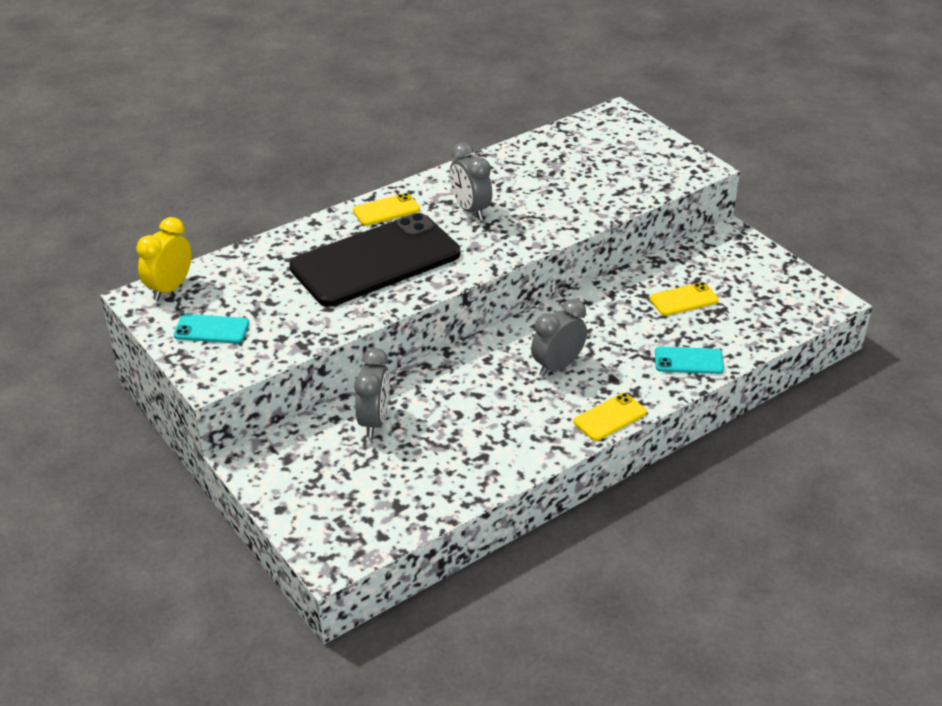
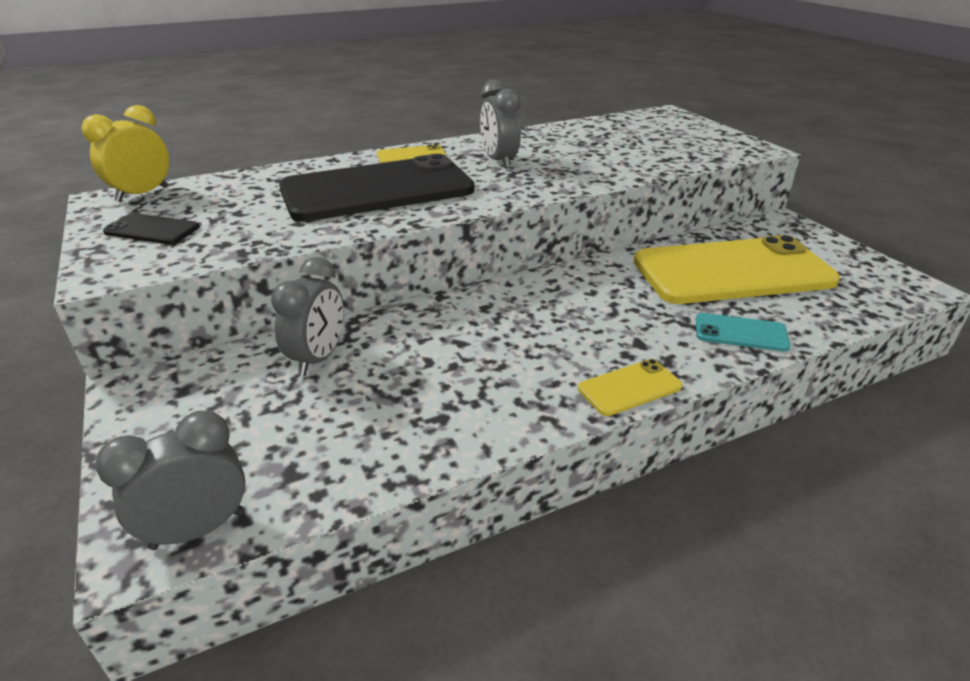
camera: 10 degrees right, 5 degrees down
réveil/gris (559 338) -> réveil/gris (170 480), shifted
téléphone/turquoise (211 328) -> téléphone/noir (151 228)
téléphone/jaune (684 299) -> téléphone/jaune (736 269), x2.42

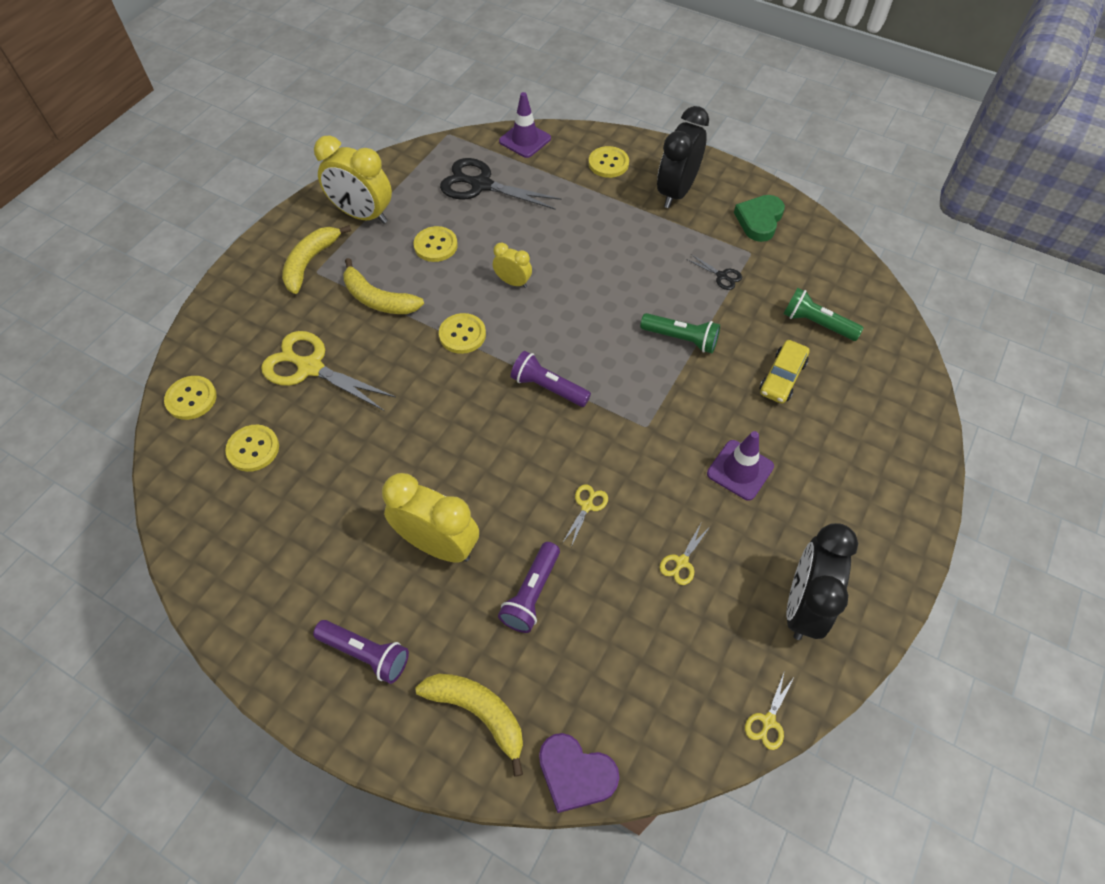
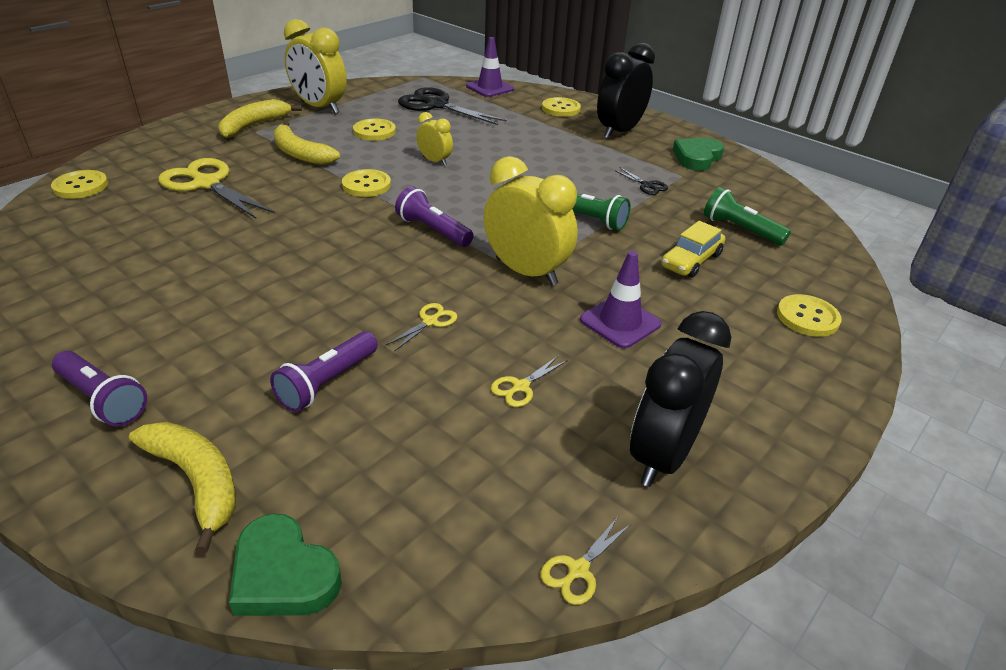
camera: 10 degrees right, 20 degrees down
cœur/violet (579 773) -> cœur/vert (285 565)
réveil/jaune (430 518) -> réveil/jaune (530 221), shifted
bouton/jaune (252 448) -> bouton/jaune (809 315), shifted

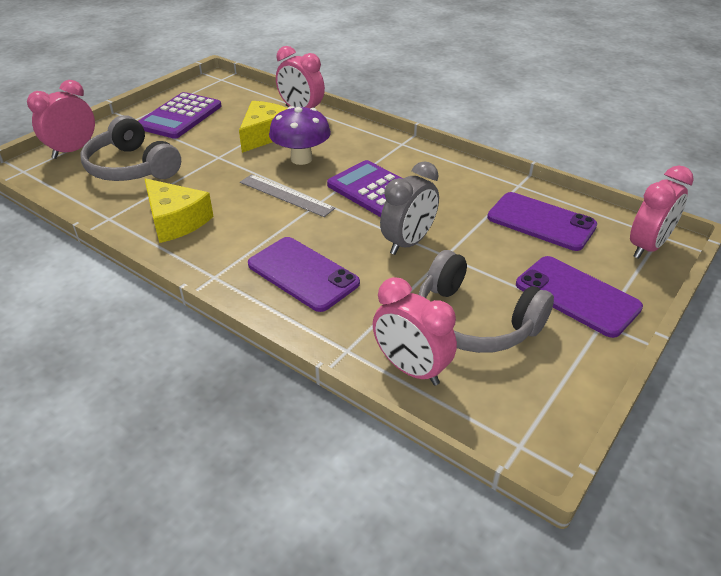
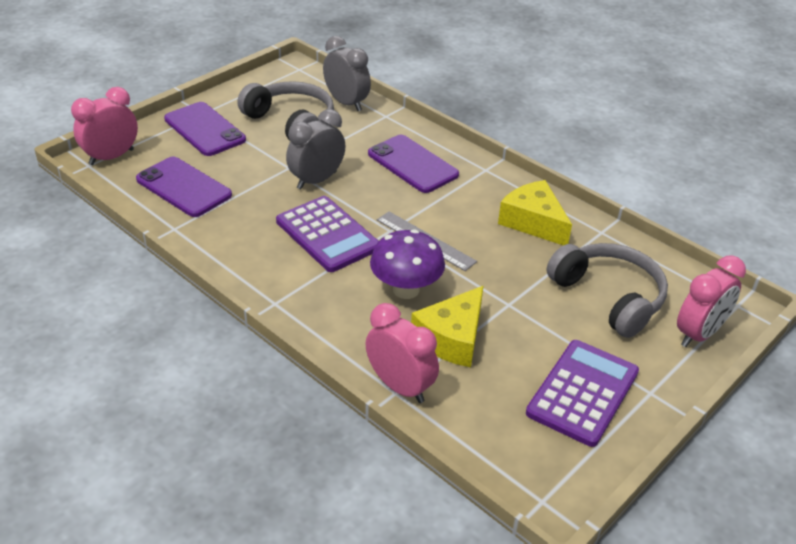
camera: 175 degrees left, 0 degrees up
réveil/rose (415 331) -> réveil/gris (347 73)

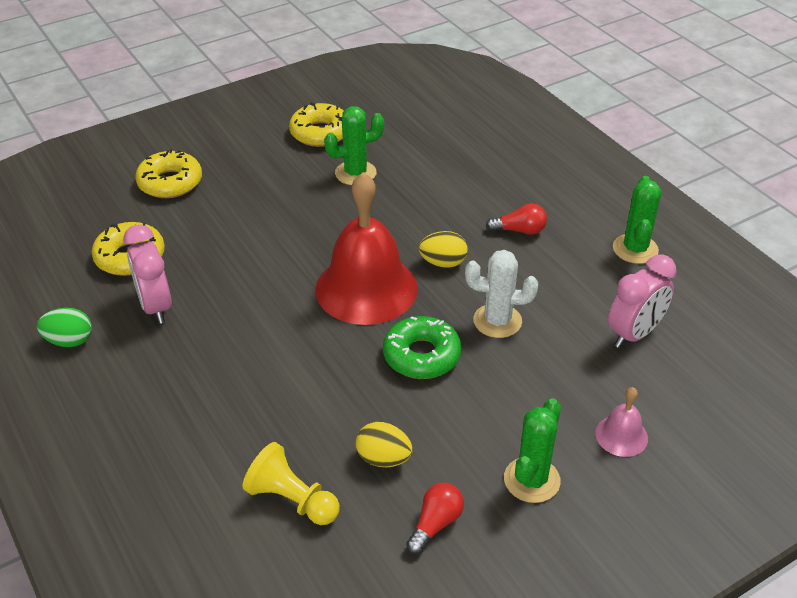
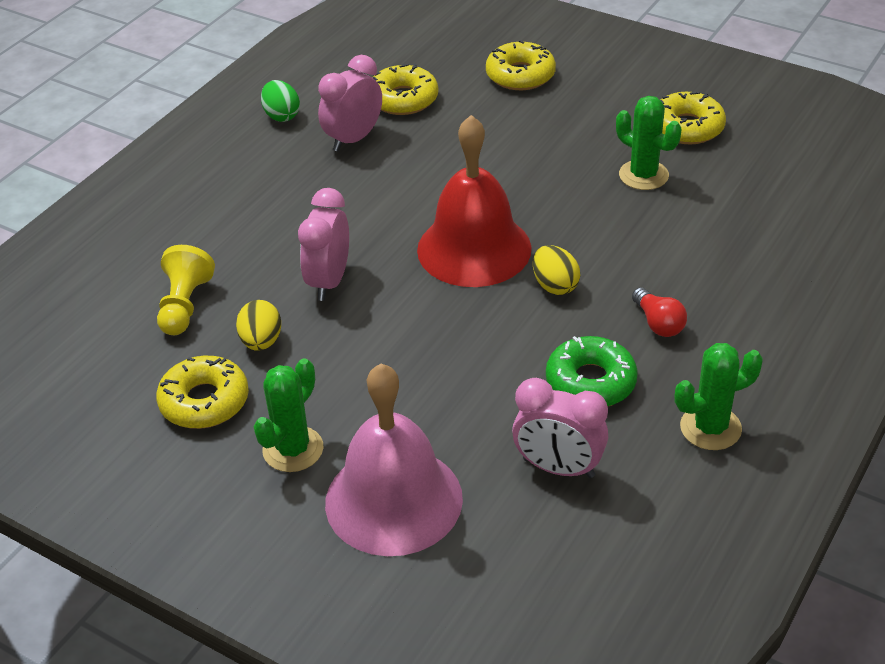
camera: 65 degrees right, 0 degrees up
ampoule/rouge (435 518) -> beignet/jaune (202 392)
cactus/vert (532 450) -> cactus/vert (288 415), 60 degrees counterclockwise
none -> réveil/rose (323 244)
cloche/rose (621 422) -> cloche/rose (394 460), x2.26
beignet/vert (422 347) -> beignet/vert (592 371), shifted
cactus/blanc (501 294) -> none

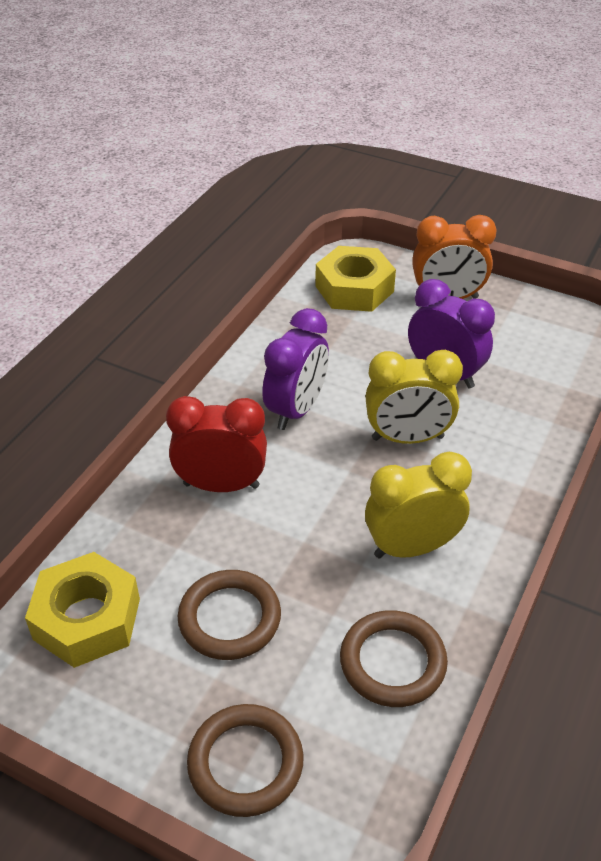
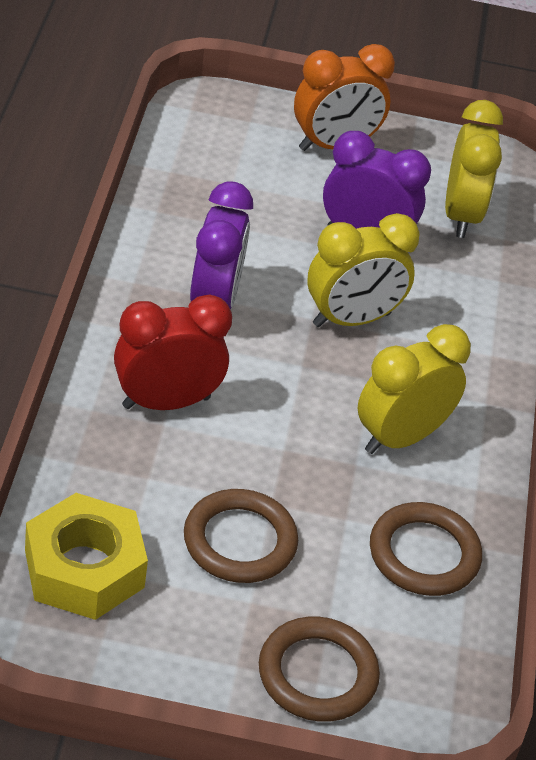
camera: 25 degrees left, 0 degrees up
none -> réveil/jaune (474 169)
écrou/jaune (355 279) -> none

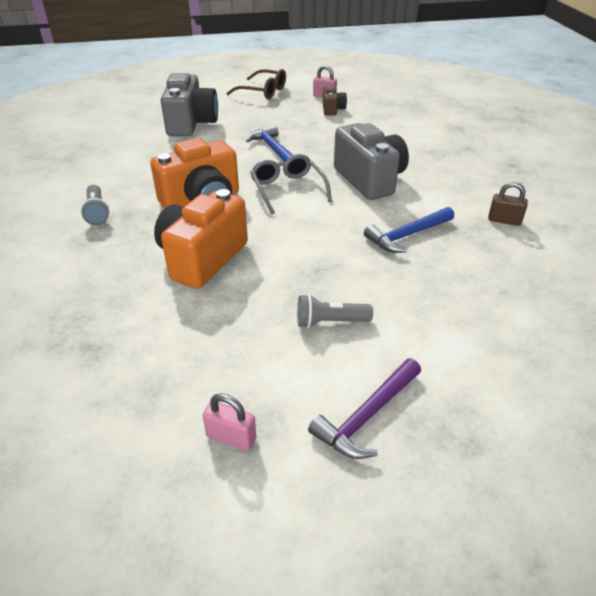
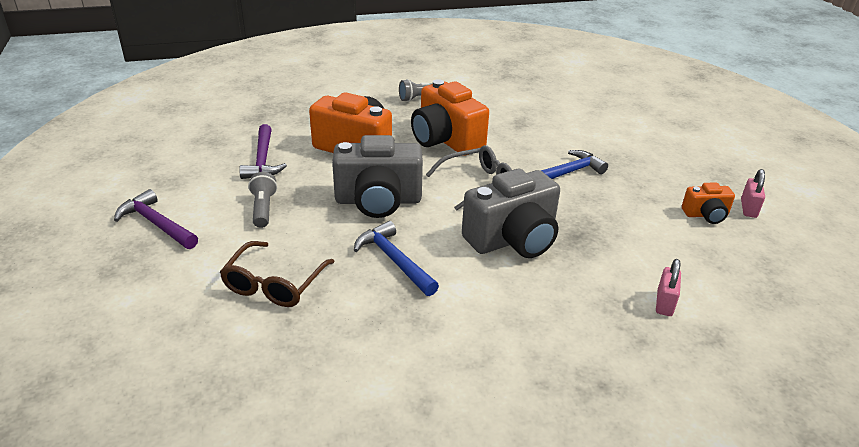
camera: 85 degrees right, 5 degrees down
lunettes/marron (256 84) -> lunettes/marron (277 274), shifted
none -> marteau/violet (263 151)
appareil photo/gris (189 104) -> appareil photo/gris (377 176), shifted
cadenas/rose (229 422) -> cadenas/rose (668 287), shifted
appareil photo/marron (335 101) -> appareil photo/orange (708 203)
cadenas/marron (508 204) -> none

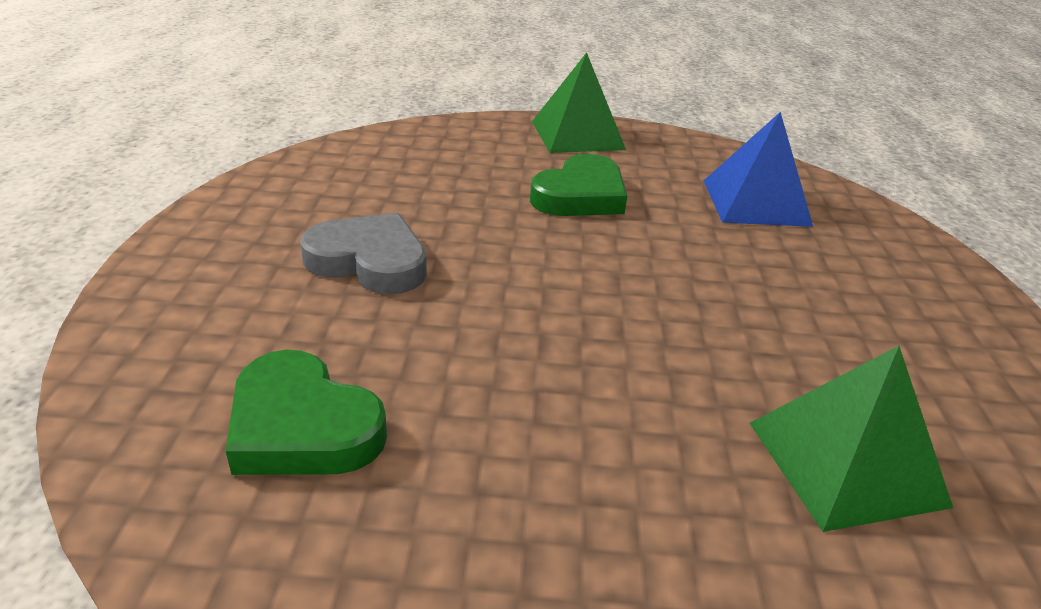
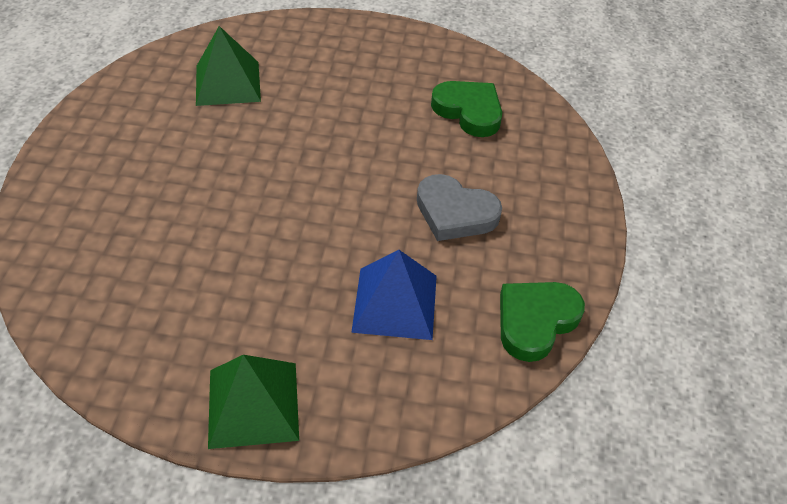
camera: 175 degrees left, 15 degrees up
pyramide/bleu (758 169) -> pyramide/bleu (394 295), shifted
cœur/vert (578 185) -> cœur/vert (542 322), shifted

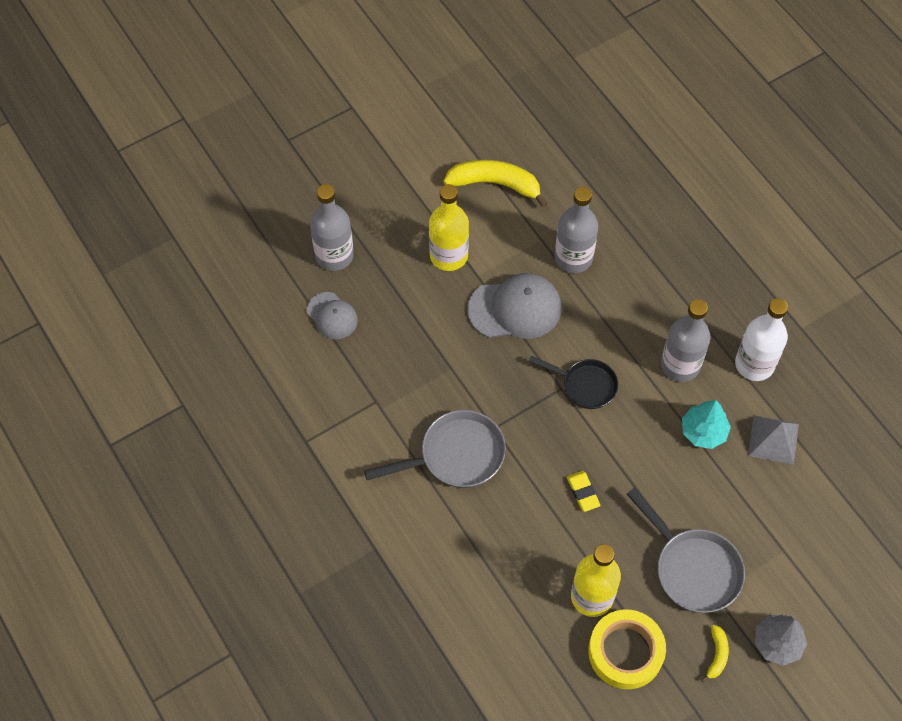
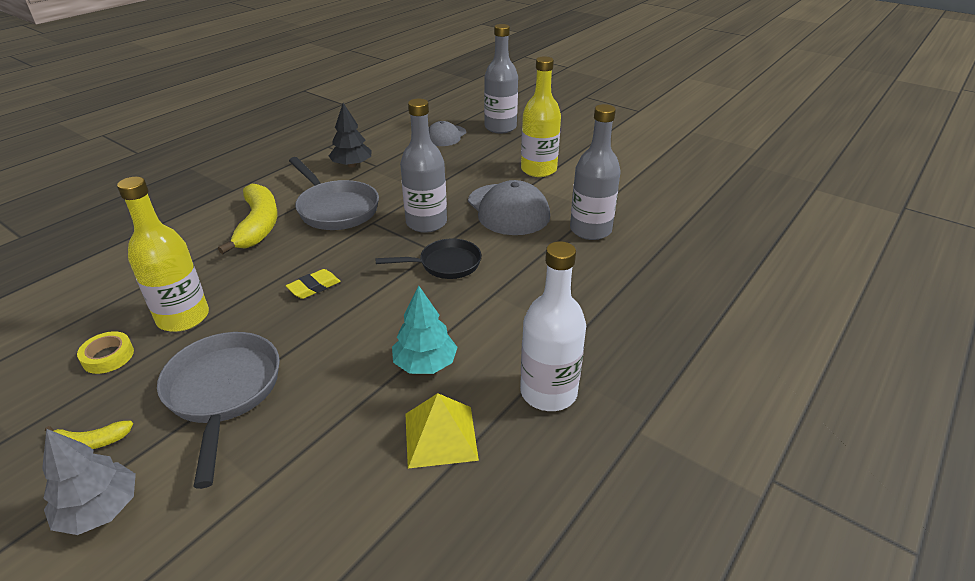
camera: 70 degrees right, 25 degrees down
ruban adhésif/jaune (627 649) -> ruban adhésif/jaune (105 352), x0.51
poêle/gris (686 550) -> poêle/gris (218 410), 135 degrees clockwise
banane/jaune (495 183) -> banane/jaune (247 219), shifted
none -> arbre/noir (350 135)
poêle/noir (573 382) -> poêle/noir (428 258), 105 degrees counterclockwise
bouteille/gris (686 340) -> bouteille/gris (423 166), shifted
pyramide/gris (773 440) -> pyramide/jaune (442 430)

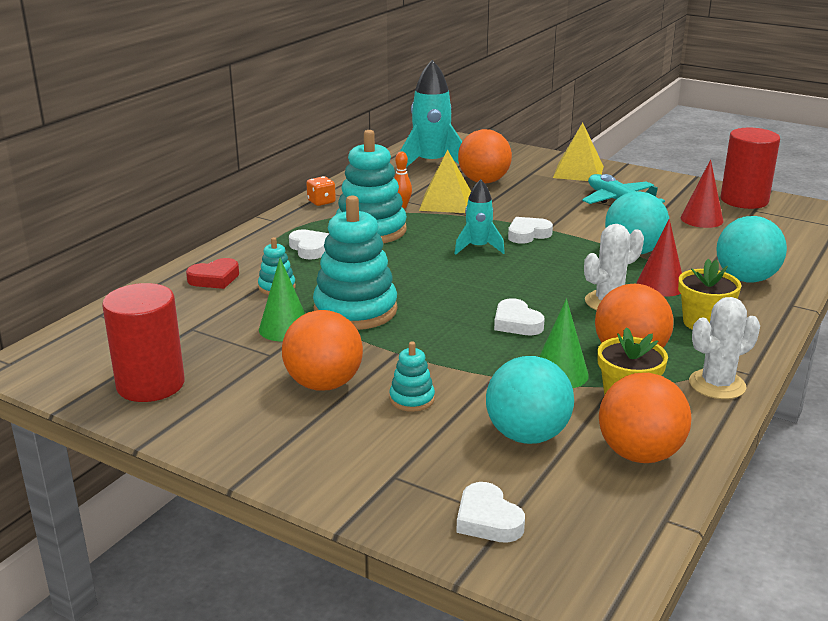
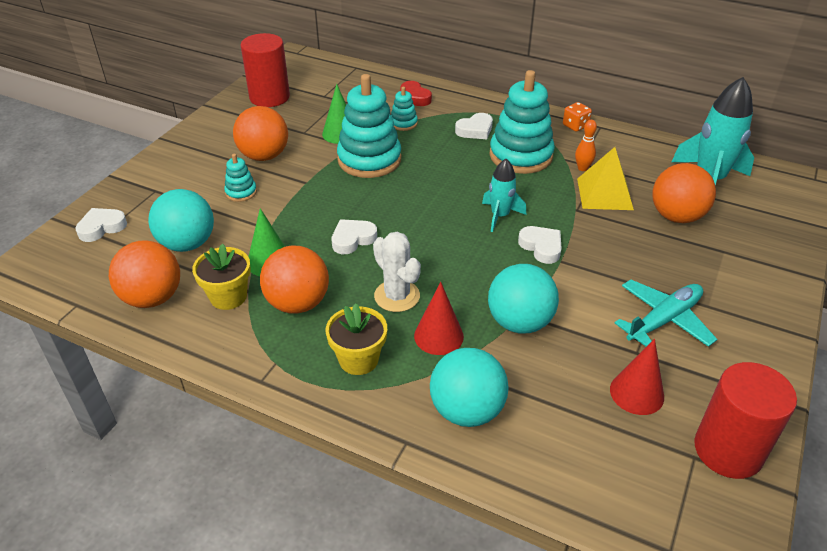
camera: 85 degrees right, 15 degrees up
pyramide/jaune (578 151) -> none
cactus/blanc (724 348) -> none

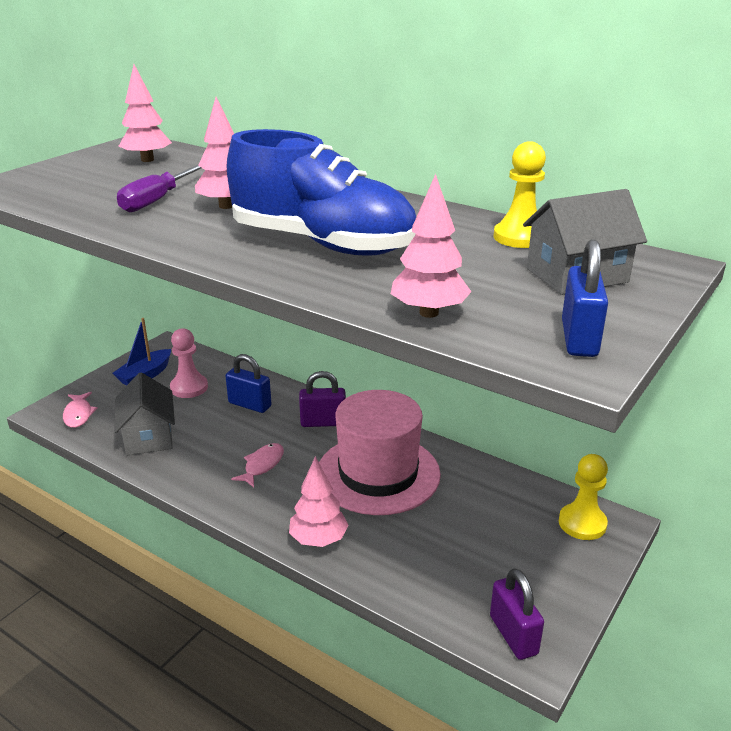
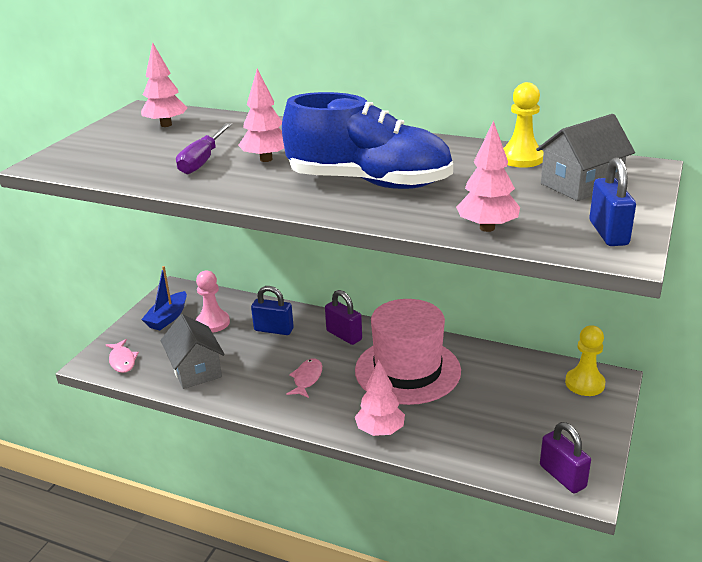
camera: 10 degrees left, 0 degrees up
cadenas/violet (322 399) -> cadenas/violet (343 317), 60 degrees clockwise

